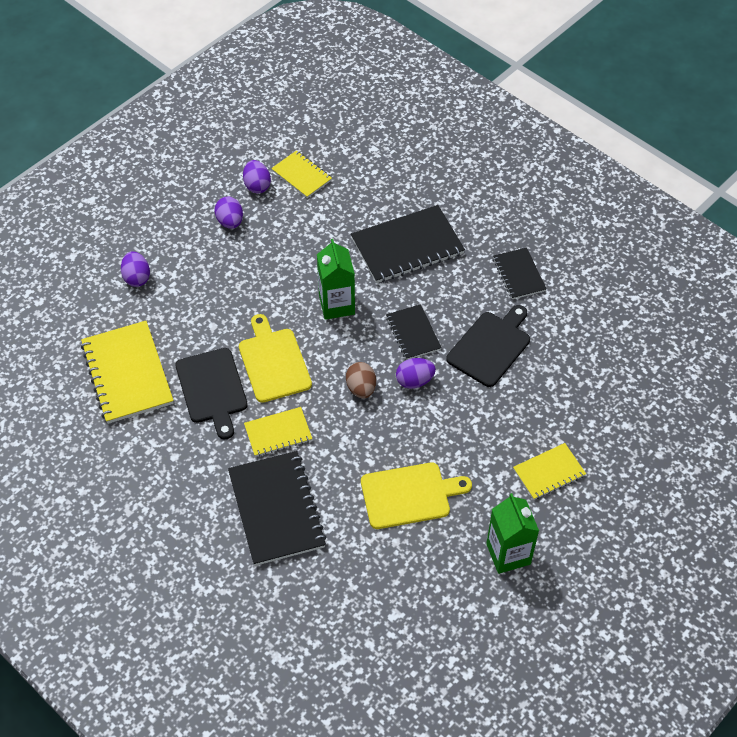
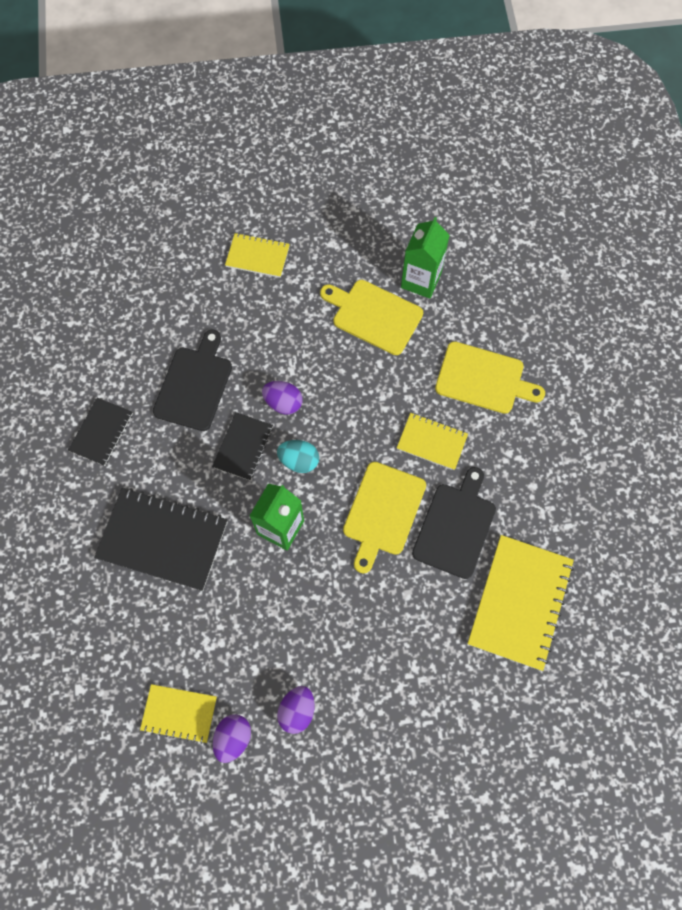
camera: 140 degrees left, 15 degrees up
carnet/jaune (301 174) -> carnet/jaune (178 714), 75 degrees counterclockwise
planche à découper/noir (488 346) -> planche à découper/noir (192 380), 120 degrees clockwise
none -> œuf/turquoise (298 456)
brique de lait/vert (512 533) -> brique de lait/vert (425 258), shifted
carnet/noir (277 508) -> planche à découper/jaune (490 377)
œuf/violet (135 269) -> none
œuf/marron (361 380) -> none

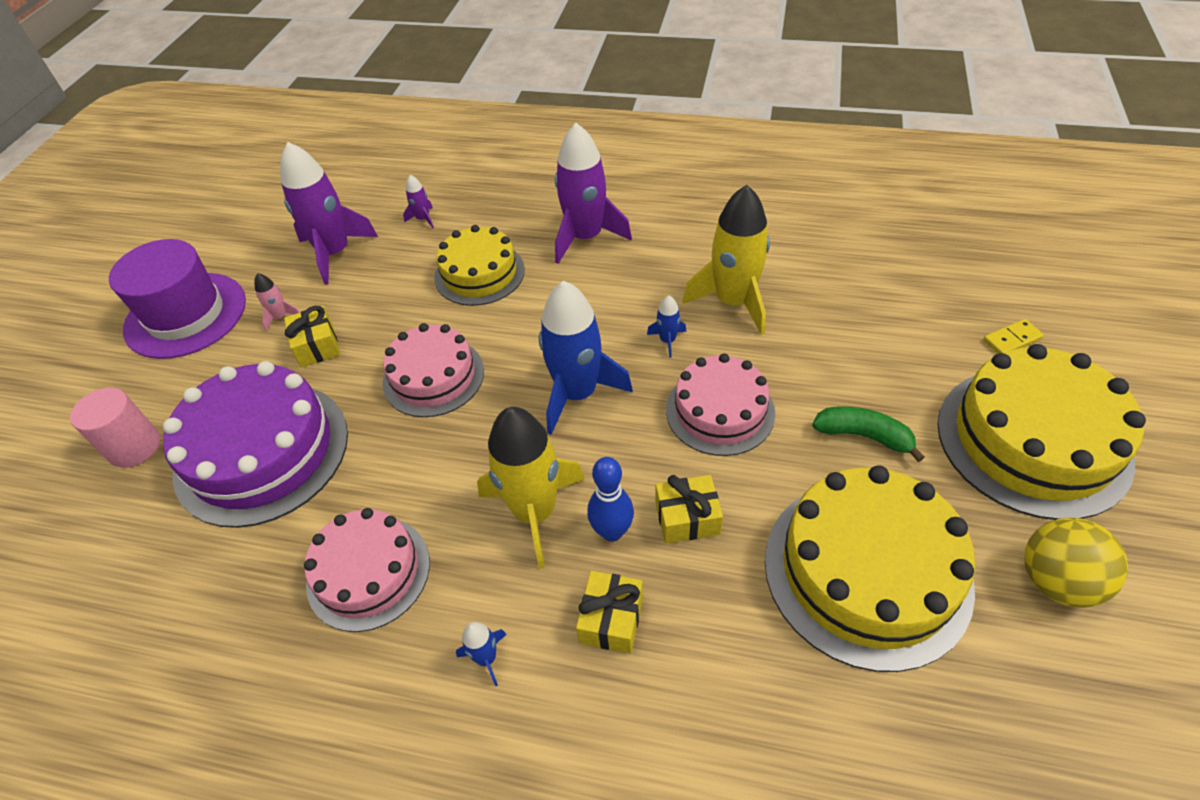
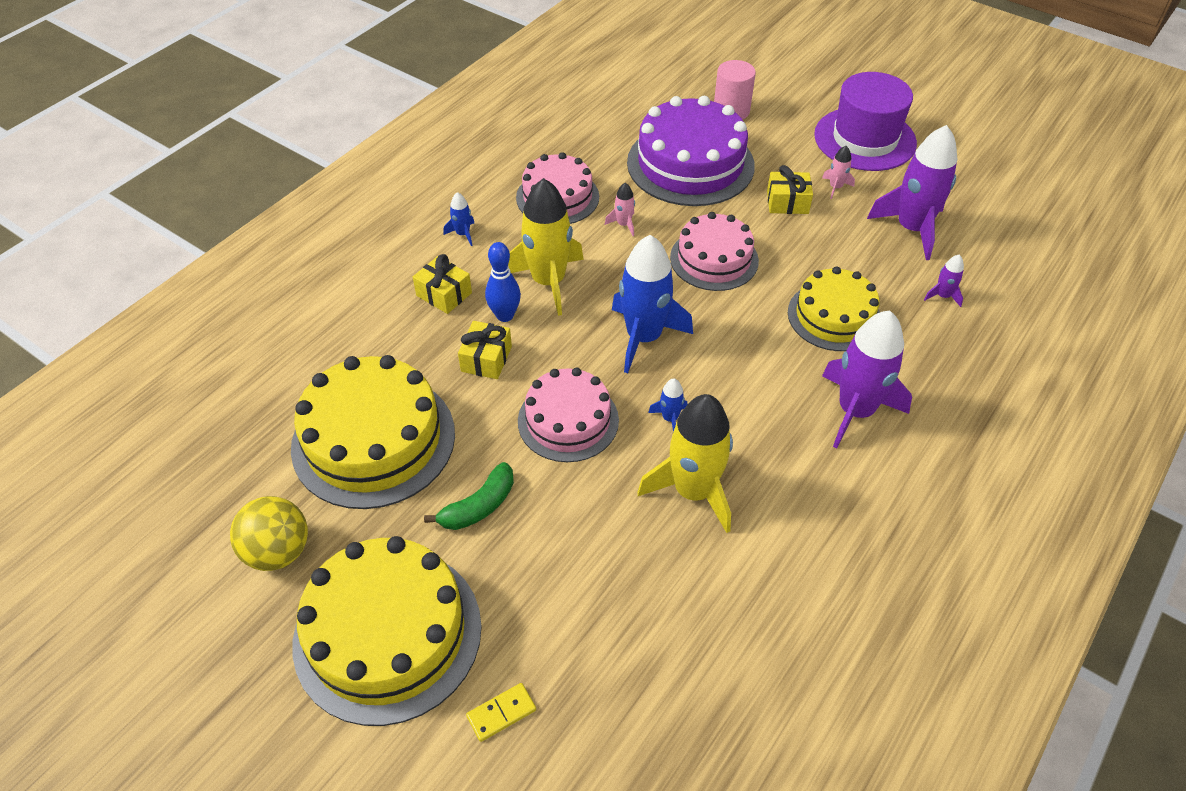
camera: 110 degrees right, 0 degrees up
domino/jaune (1013 336) -> domino/jaune (501 712), 60 degrees clockwise
none -> fusée/rose (620 209)

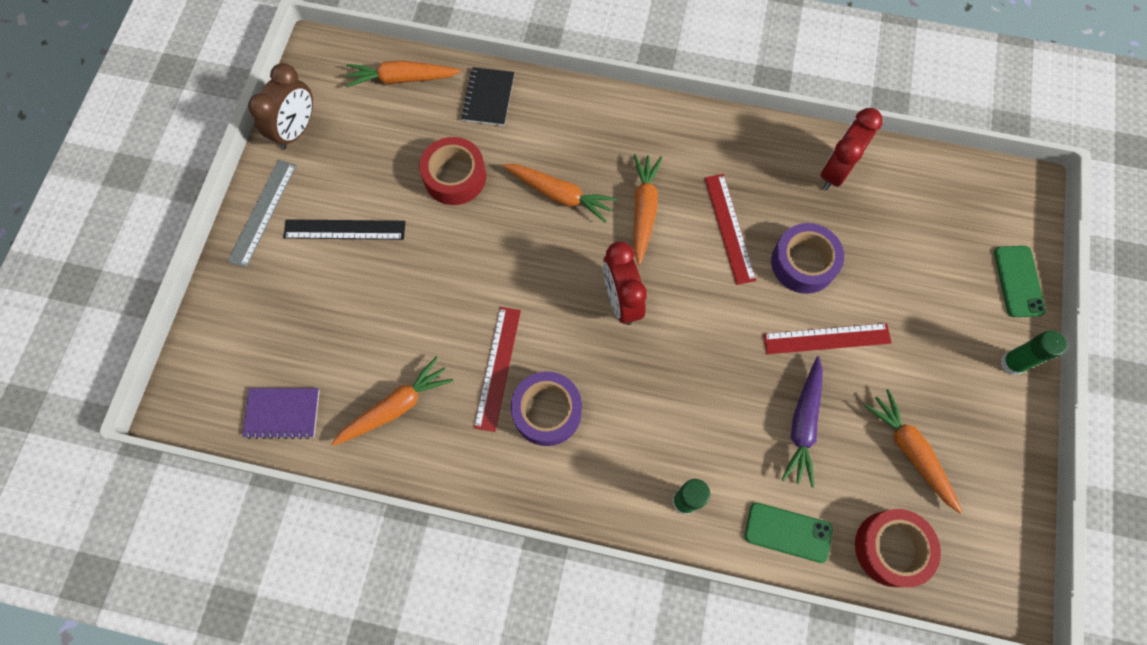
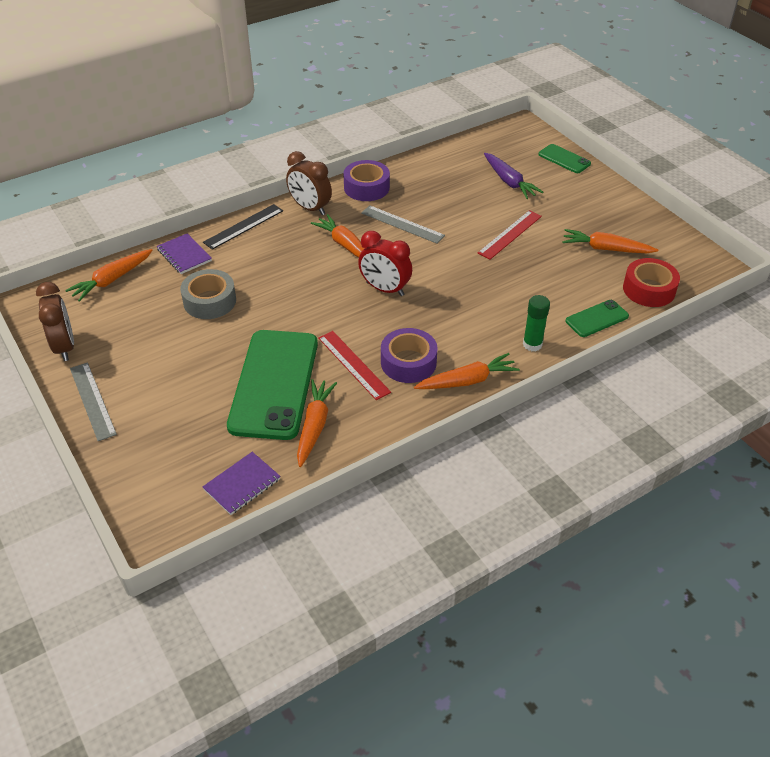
camera: 45 degrees left, 25 degrees down
carnet/noir (487 96) -> carnet/violet (184 253)
ruban adhésif/rouge (453 171) -> ruban adhésif/gris (208 294)
règle/noir (344 229) -> règle/noir (243 227), shifted
none -> téléphone/vert (272 385)
none -> réveil/marron (309 183)
ruban adhésif/violet (807 258) -> ruban adhésif/violet (366 180), shifted
règle/rouge (730 229) -> règle/gris (403 224)
carotte/orange (560 193) -> carotte/orange (467 371), shifted
carotte/violet (802 422) -> carotte/violet (513 176), shifted
réveil/rouge (851 149) -> none
bâton de colle/vert (1033 352) -> none

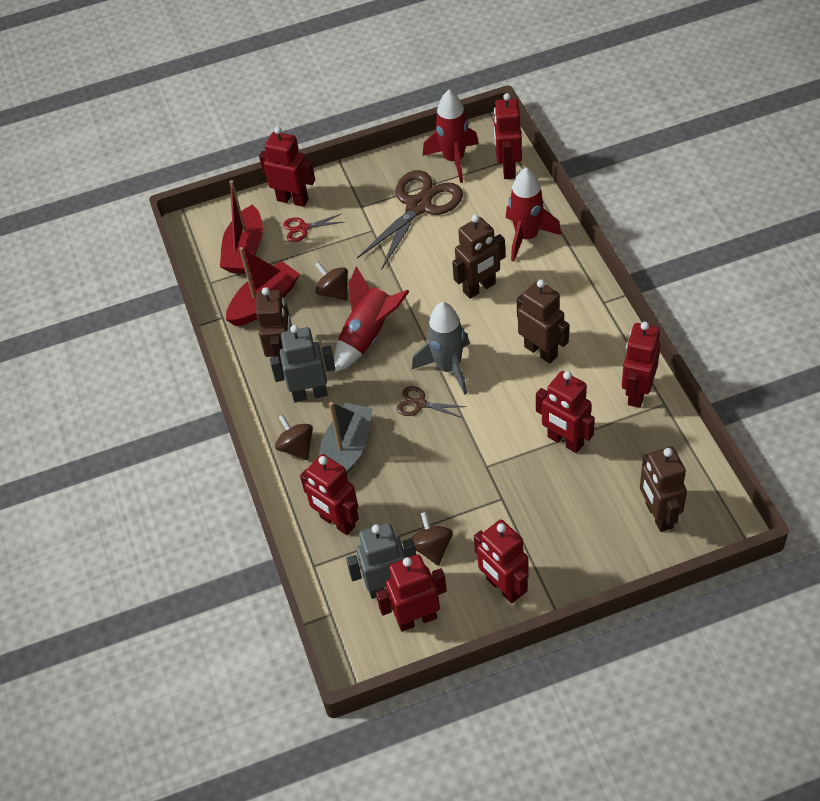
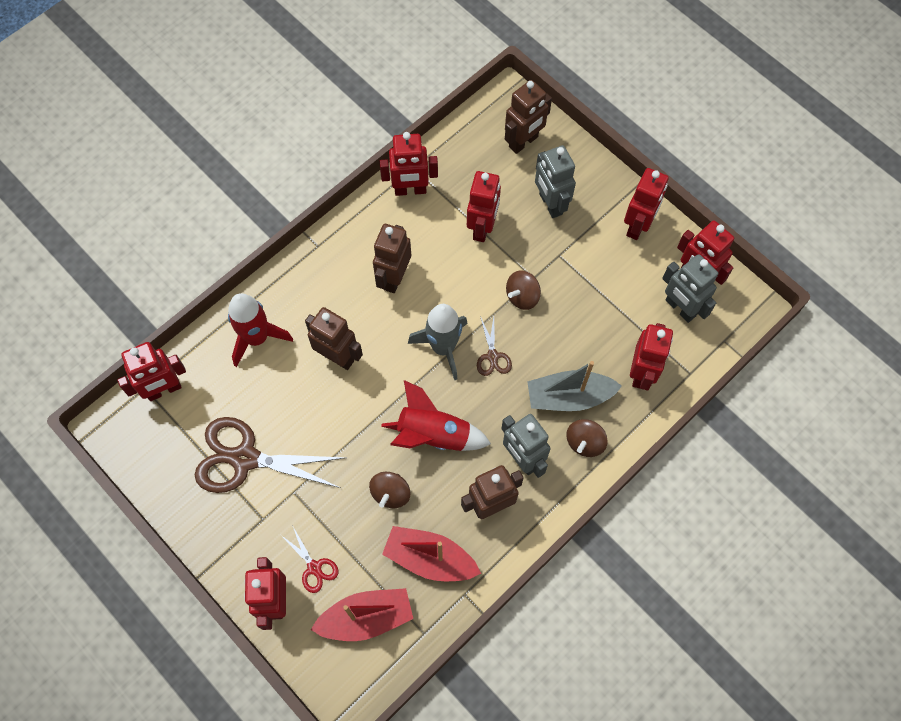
camera: 120 degrees left, 15 degrees up
toupie/marron (432 539) -> toupie/marron (523 290), shifted
none -> robot/gris (555 181)
fusée/rouge (451 136) -> none

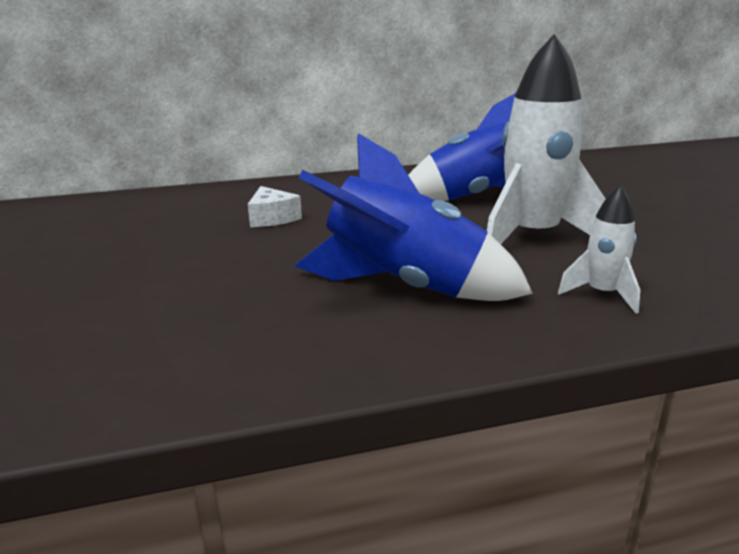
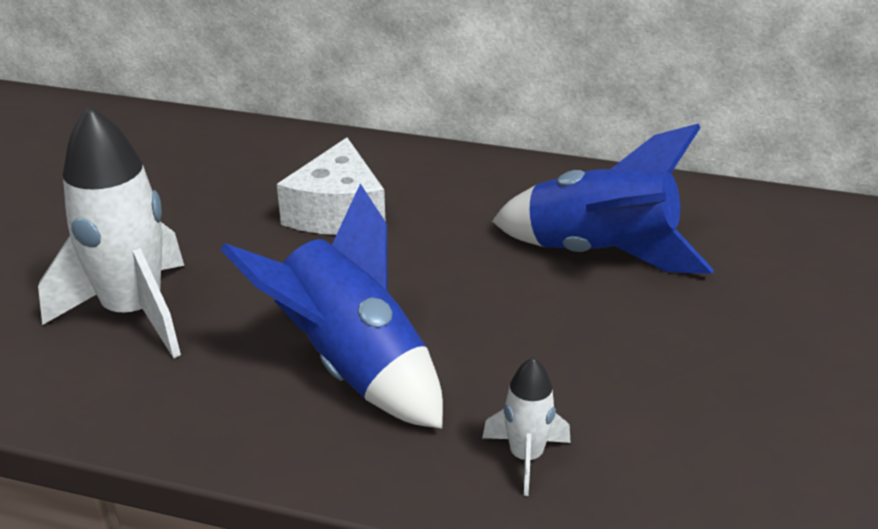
camera: 30 degrees right, 10 degrees up
fusée/blanc (546 139) -> fusée/blanc (111 232), shifted
fromage/blanc (275 206) -> fromage/blanc (331 186), x1.69

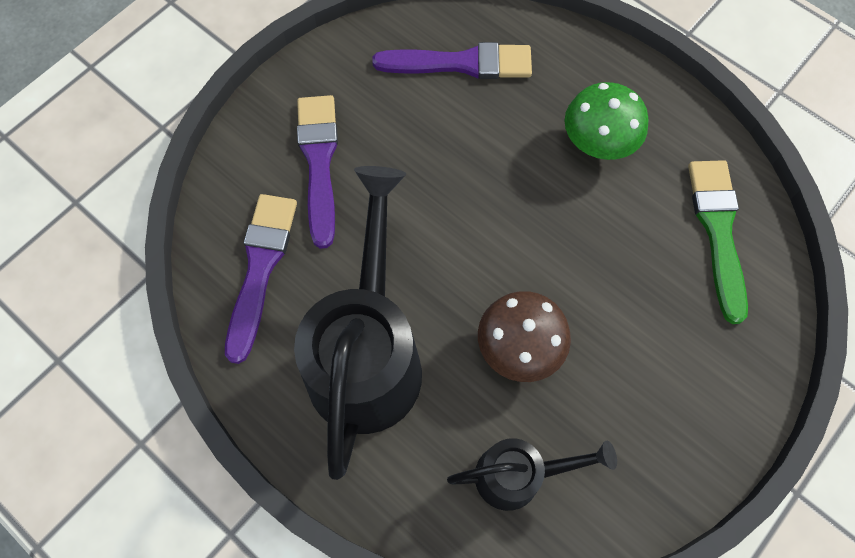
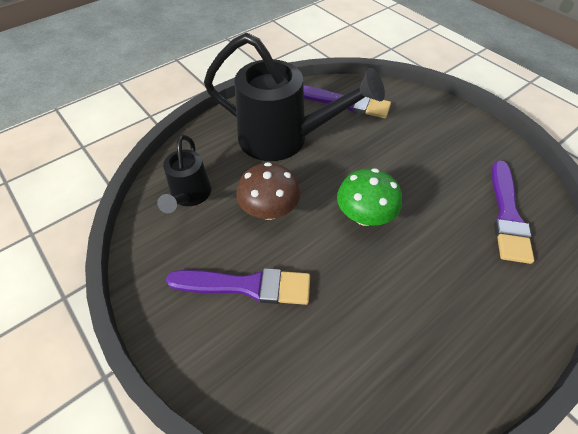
camera: 100 degrees right, 15 degrees down
pinceau/violet (317 172) -> pinceau/violet (238 286), shifted
champignon/vert (606 121) -> champignon/vert (369 197), shifted
pinceau/vert (718 242) -> none

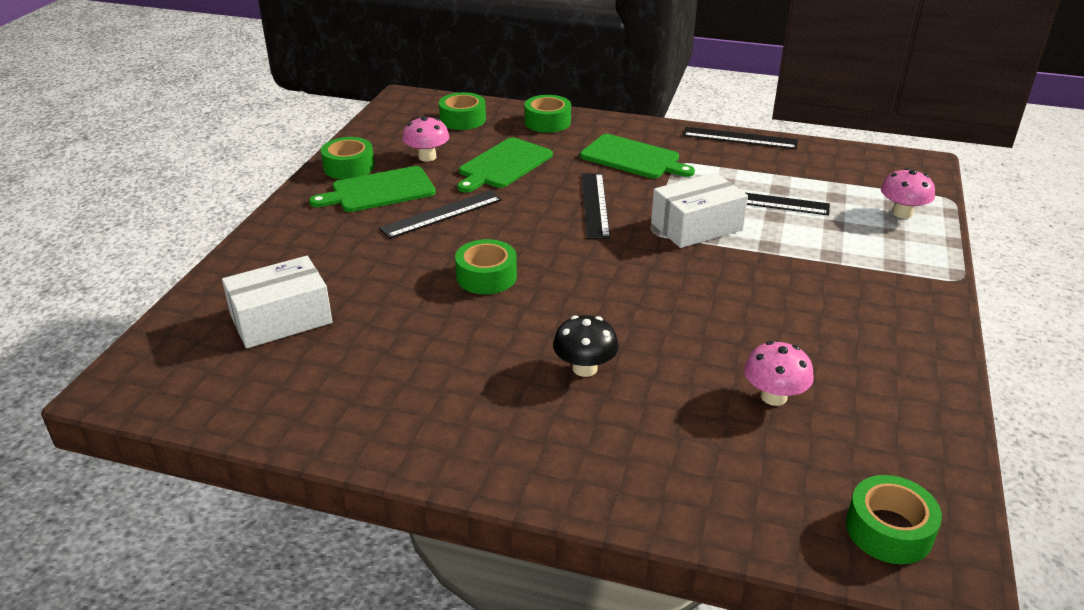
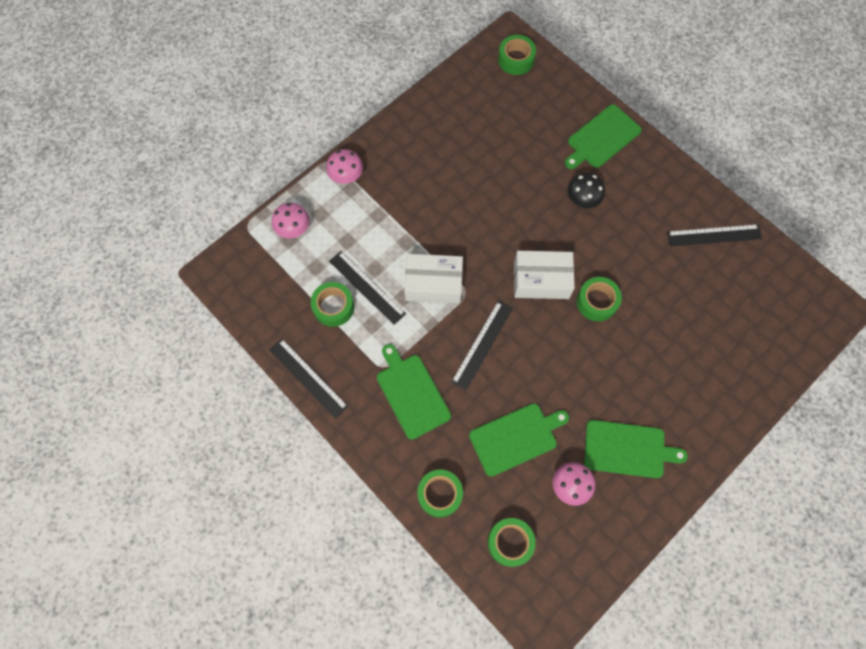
camera: 150 degrees left, 35 degrees up
ruban adhésif/vert (348 158) -> ruban adhésif/vert (332 304), shifted
champignon/rose (779 373) -> champignon/rose (344 166), shifted
boîte/blanc (277 302) -> boîte/blanc (544 275), shifted
none -> planche à découper/vert (603 136)
règle/noir (440 215) -> règle/noir (714 235), shifted

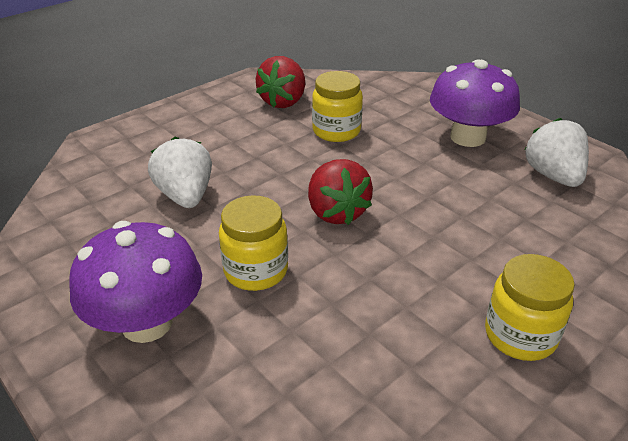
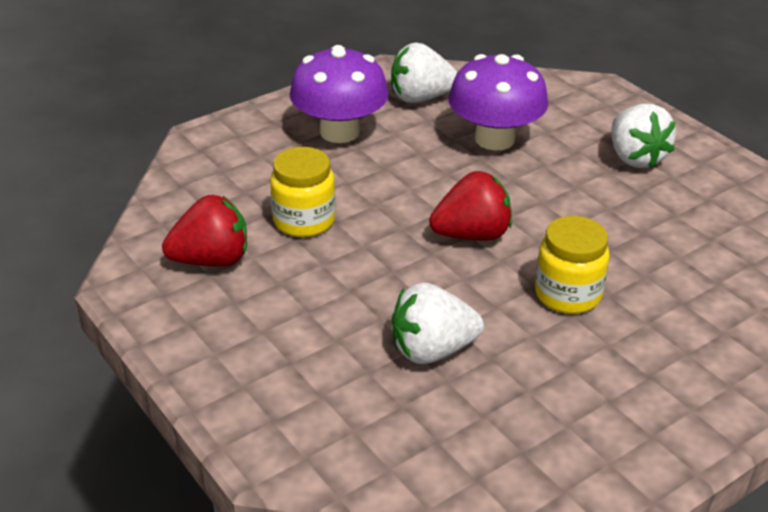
camera: 85 degrees left, 0 degrees up
fraise/rouge (280 82) -> fraise/rouge (204 230), 45 degrees counterclockwise
champignon/violet (136 282) -> champignon/violet (499 102), shifted
bocal/jaune (530 307) -> fraise/blanc (643 136)

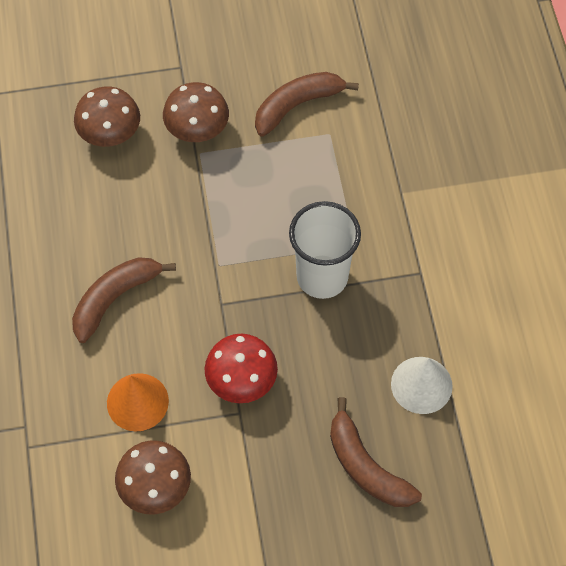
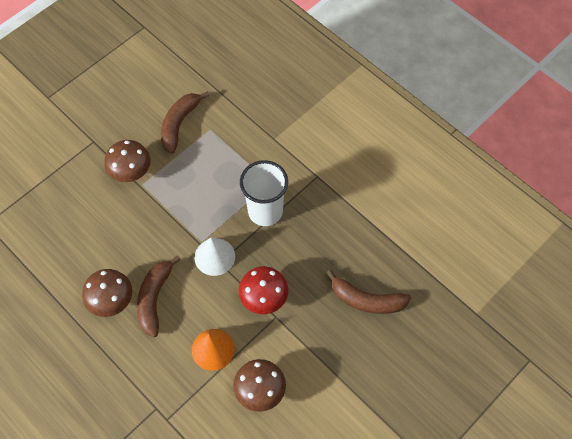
camera: 35 degrees left, 0 degrees up
champignon/marron (107 116) -> champignon/marron (107 293), shifted
cône/blanc (422 385) -> cône/blanc (214 257), shifted

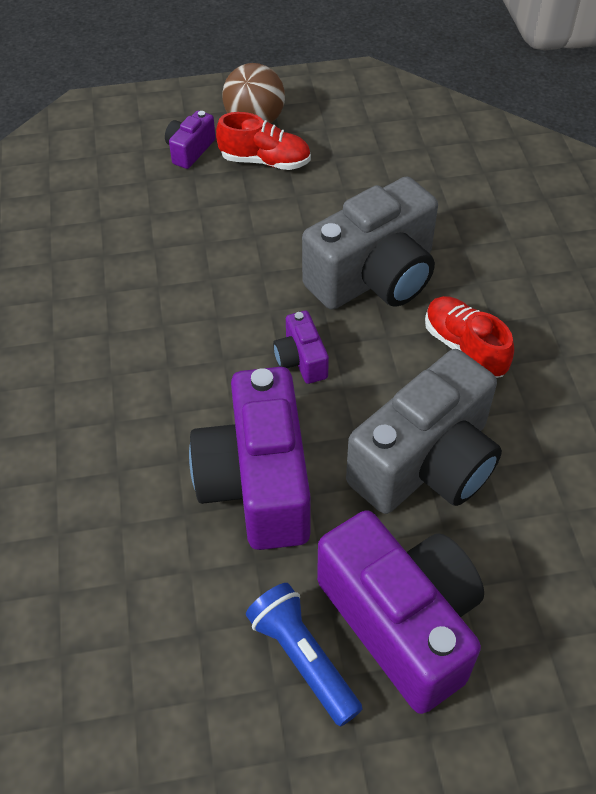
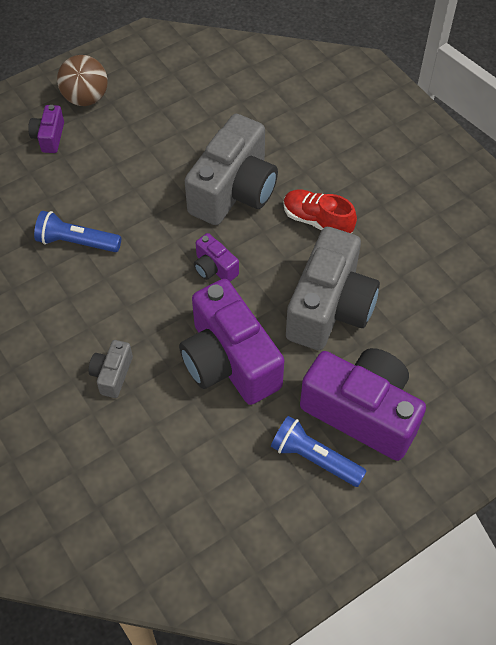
camera: 25 degrees left, 5 degrees up
none -> lampe de poche/bleu (77 231)
none -> appareil photo/gris (111 369)
chaussure/rouge (263 141) -> none

